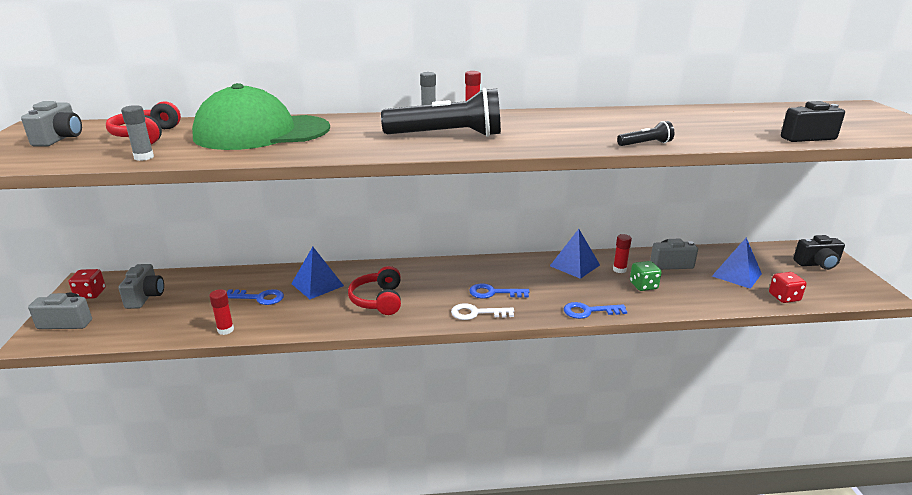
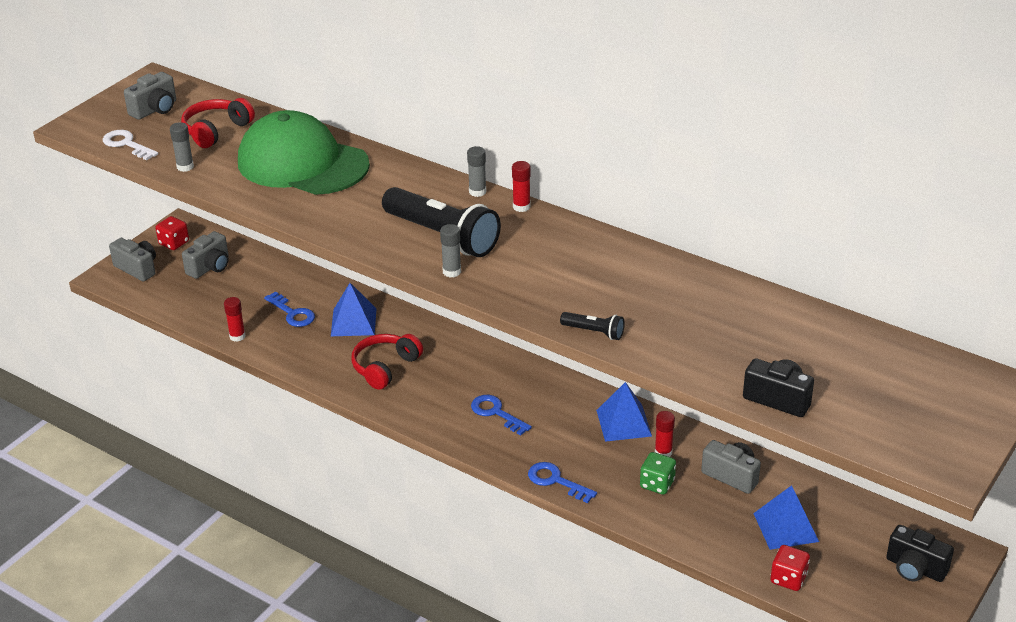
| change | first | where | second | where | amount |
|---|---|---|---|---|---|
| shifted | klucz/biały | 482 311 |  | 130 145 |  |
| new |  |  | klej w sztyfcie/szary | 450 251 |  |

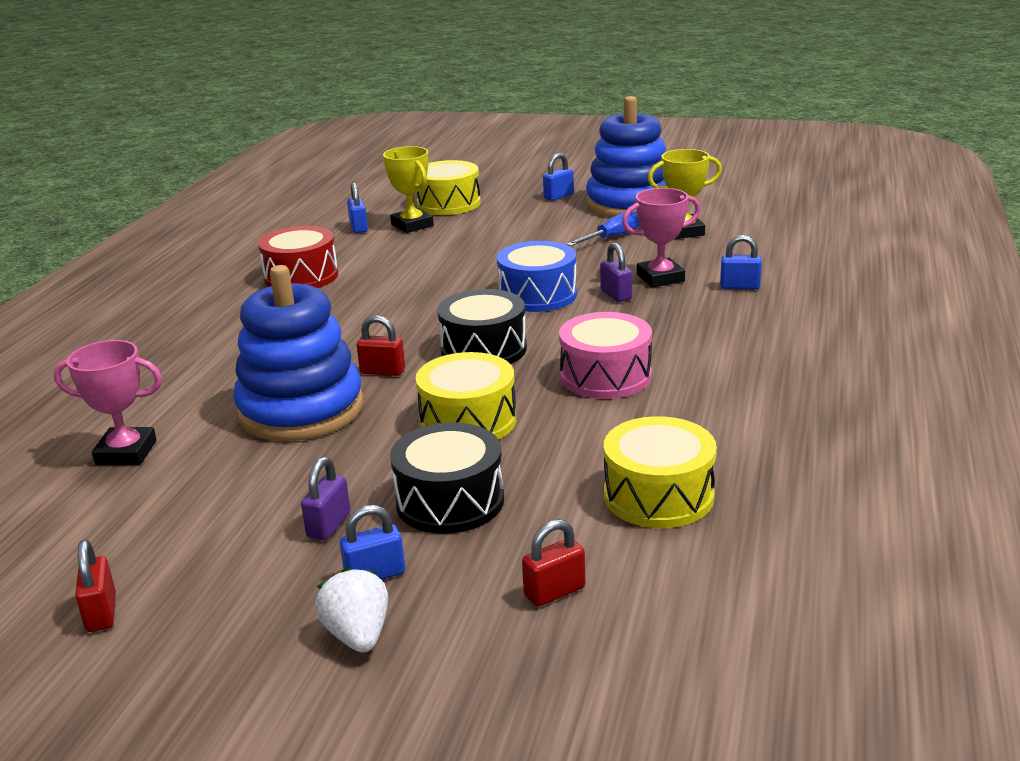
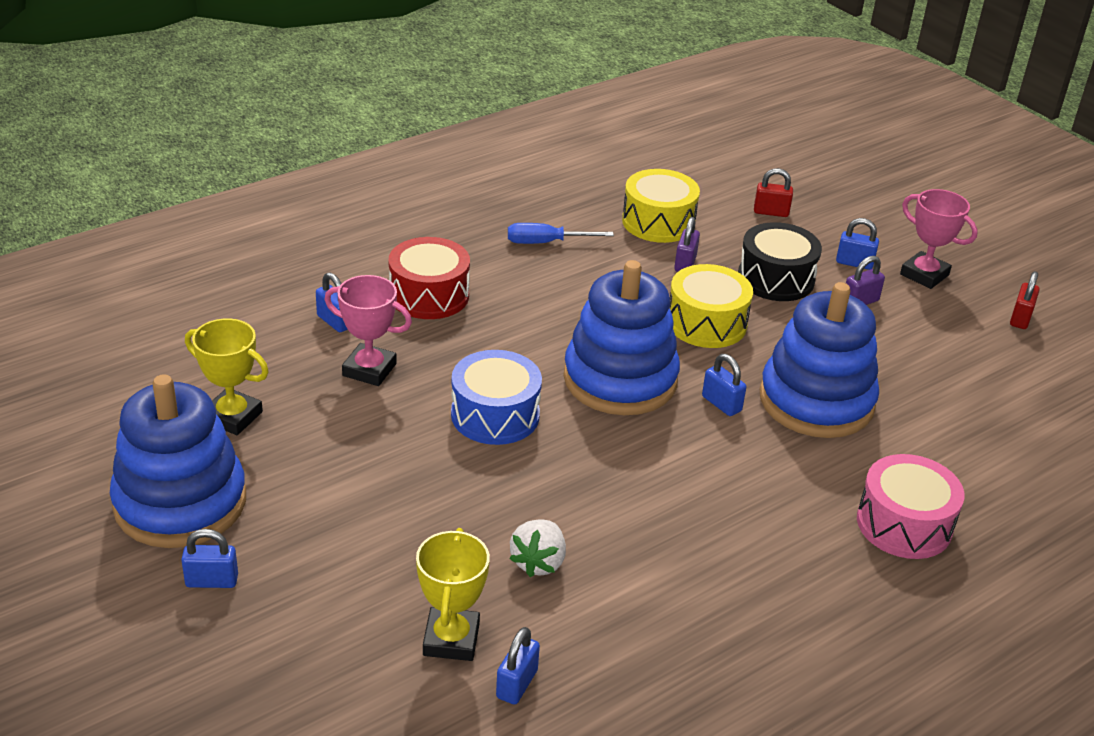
| change | first | where | second | where | amount |
|---|---|---|---|---|---|
| gone | bęben/żółty | 449 187 |  |  |  |
| shifted | śrubokręt/niebieski | 603 228 |  | 561 233 |  |
| shifted | bęben/czerwony | 298 257 |  | 429 278 |  |
| shifted | kłódka/fioletowy | 616 272 |  | 687 244 |  |
| swapped | bęben/czarny | 482 326 | zabawka nakładanka/niebieski | 621 337 |  |
| shifted | bęben/różowy | 605 355 |  | 911 506 |  |
| repainted | kłódka/czerwony | 381 345 | kłódka/niebieski | 724 385 |  |
| shifted | puchar/różowy | 108 402 |  | 939 239 |  |
| shifted | truskawka/biały | 351 610 |  | 537 548 |  |

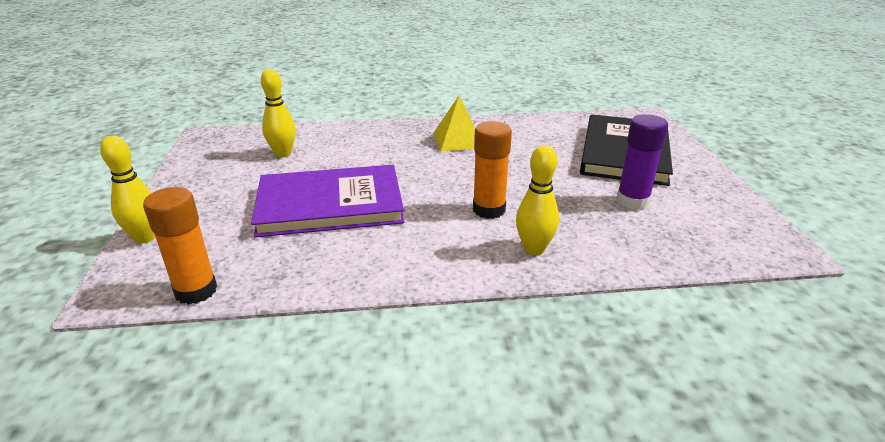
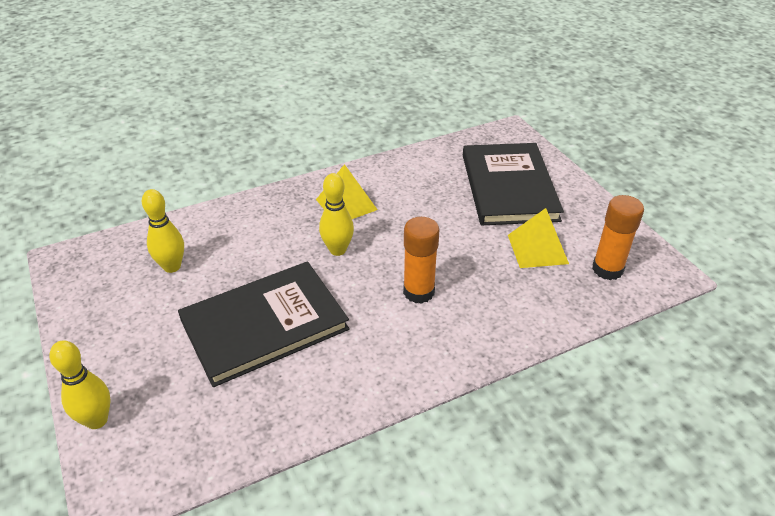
| change | first | where | second | where | amount |
|---|---|---|---|---|---|
| swapped | klej w sztyfcie/fioletowy | 642 162 | piramida/żółty | 538 238 |  |
| shifted | kręgiel/żółty | 537 200 |  | 336 214 |  |
| repainted | książka/fioletowy | 327 201 | książka/czarny | 263 324 |  |
| shifted | klej w sztyfcie/pomarańczowy | 180 246 |  | 618 237 |  |

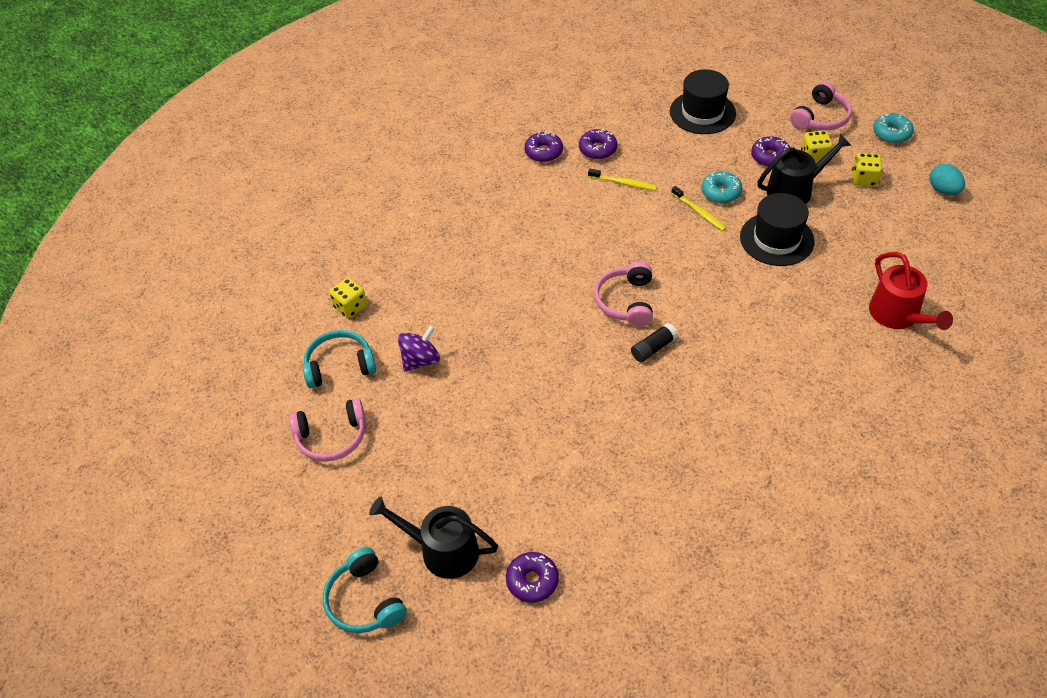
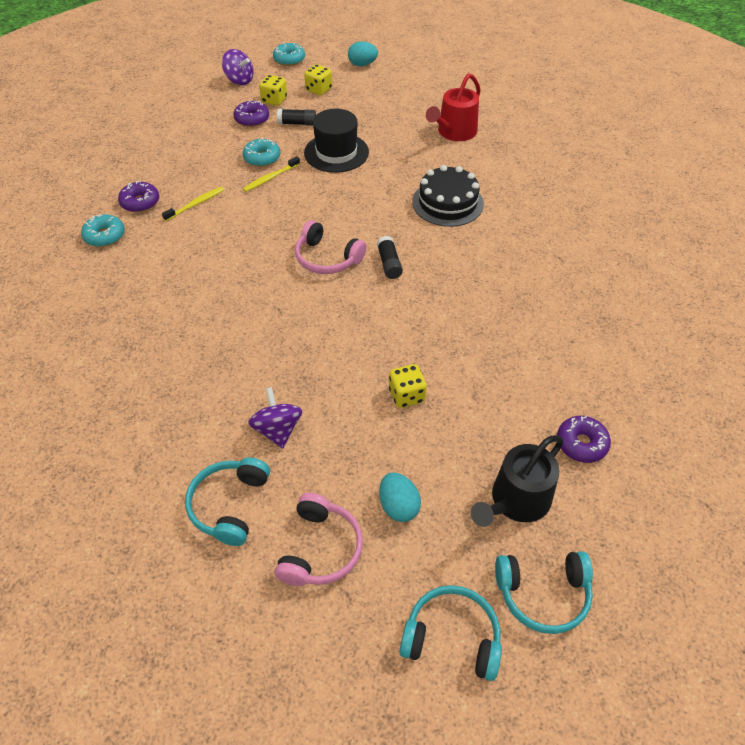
| change | first | where | second | where | amount |
|---|---|---|---|---|---|
| gone | kapelusz/czarny | 703 101 |  |  |  |
| swapped | słuchawki/różowy | 821 105 | bączek/fioletowy | 238 67 |  |
| repainted | donut/fioletowy | 543 146 | donut/turkusowy | 103 230 |  |
| swapped | konewka/czarny | 804 169 | klej w sztyfcie/czarny | 296 117 |  |
| rotated | szczoteczka do zębów/żółty | 698 208 |  | 271 174 | 150 degrees clockwise |
| rotated | konewka/czerwony | 911 291 |  | 453 107 | 120 degrees clockwise |
| shifted | kostka do gry/żółty | 348 298 |  | 408 386 |  |
| new |  |  | tort/czarny | 448 196 |  |
| new |  |  | jajko/turkusowy | 400 497 |  |
| new |  |  | słuchawki/turkusowy | 451 633 |  |

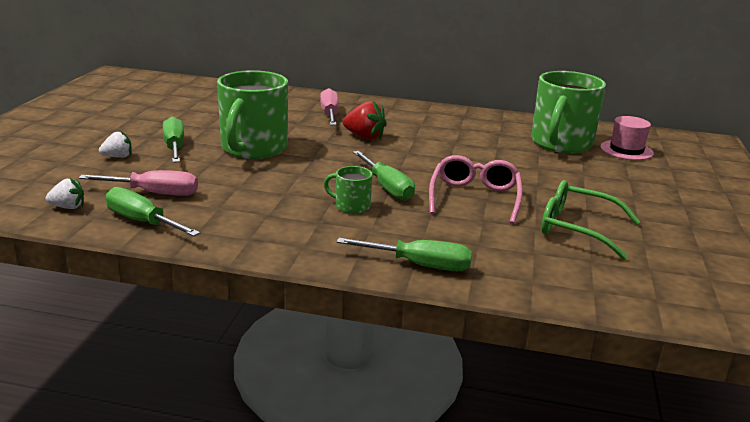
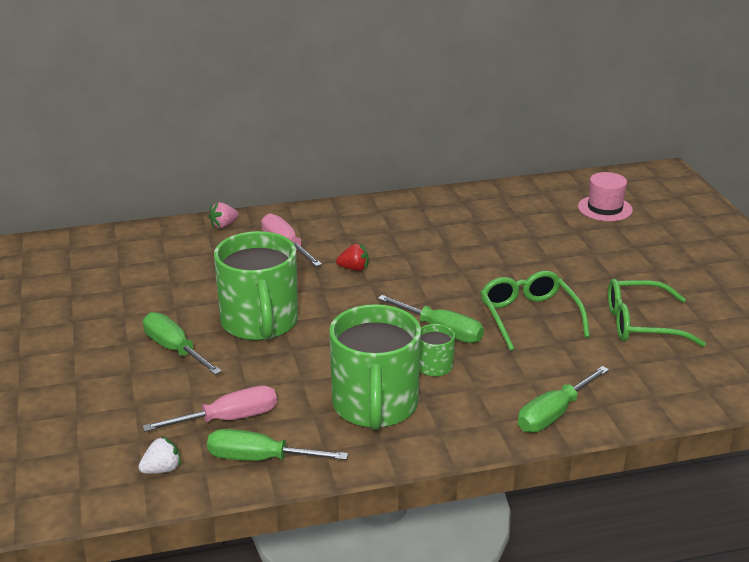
| change | first | where | second | where | amount |
|---|---|---|---|---|---|
| shifted | kubek/zielony | 568 112 |  | 375 367 |  |
| scaled | truskawka/czerwony | 365 120 |  | 352 257 | x0.64 |
| gone | truskawka/biały | 115 144 |  |  |  |
| repainted | okulary/różowy | 476 189 | okulary/zielony | 535 311 |  |
| rotated | śrubokręt/zielony | 404 254 |  | 563 399 | 150 degrees clockwise |
| new |  |  | truskawka/różowy | 224 215 |  |

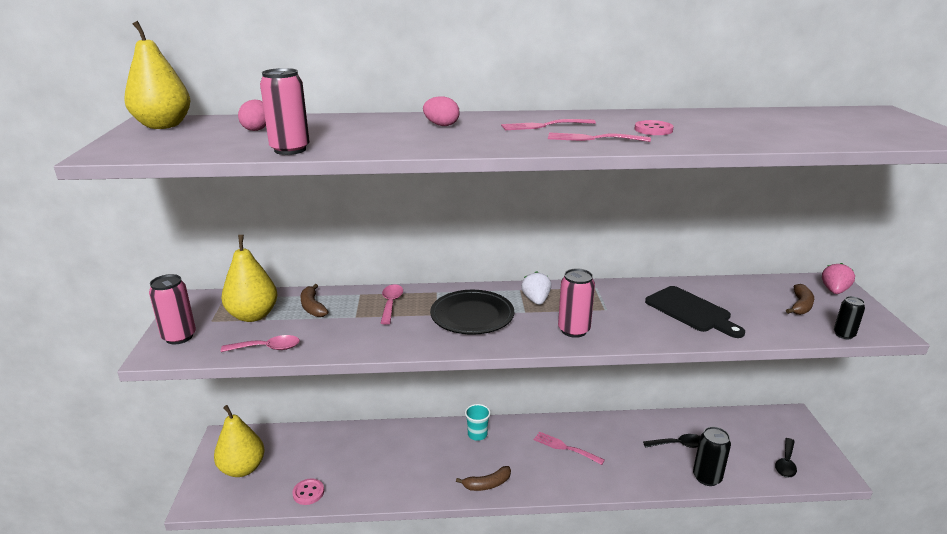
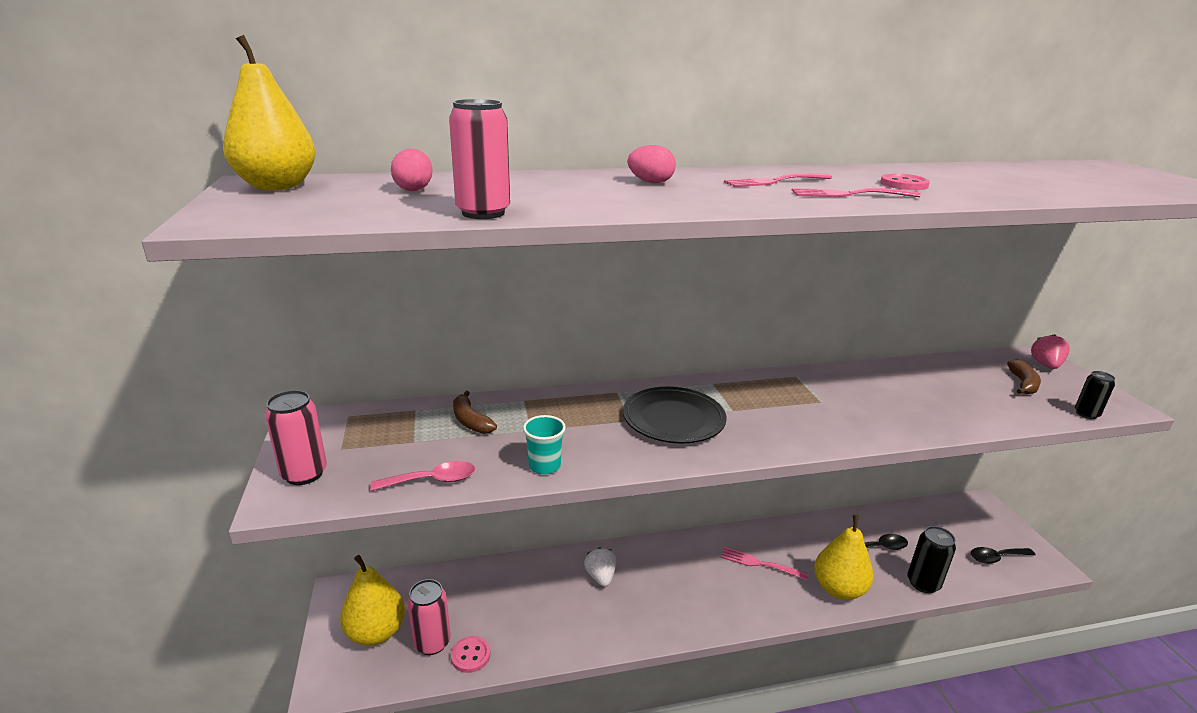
| change | first | where | second | where | amount |
|---|---|---|---|---|---|
| shifted | gruszka/żółty | 249 278 |  | 844 557 |  |
| shifted | puszka/różowy | 576 303 |  | 429 617 |  |
| shifted | truskawka/biały | 536 288 |  | 600 567 |  |
| gone | łyżka/różowy | 392 304 |  |  |  |
| gone | deska do krojenia/czarny | 695 312 |  |  |  |
| shifted | szklanka/turkusowy | 478 422 |  | 544 444 |  |
| rotated | łyżka/czarny | 786 457 |  | 1003 555 | 60 degrees clockwise |
| gone | banan/brązowy | 483 478 |  |  |  |

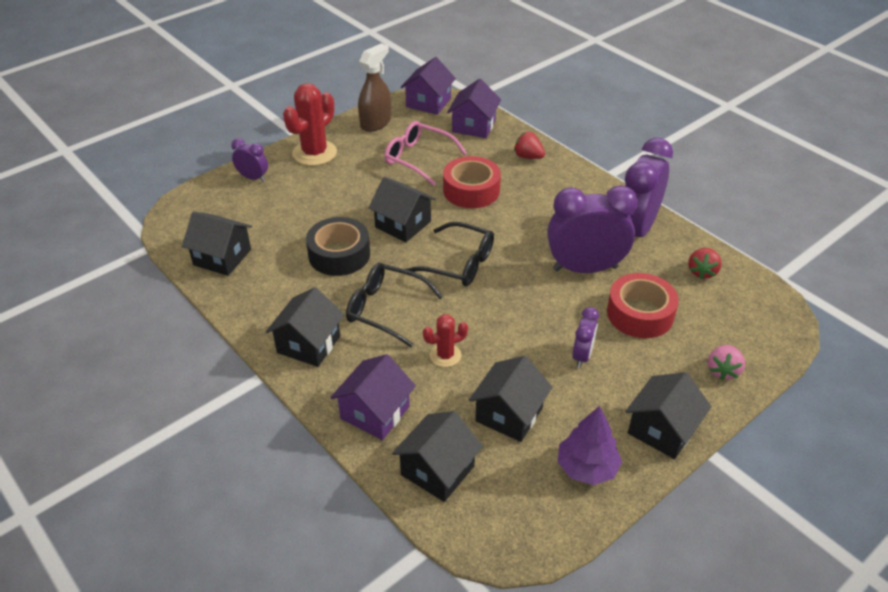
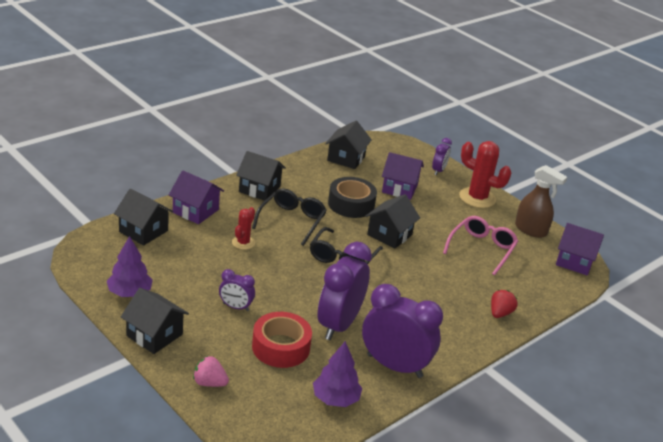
| change | first | where | second | where | amount |
|---|---|---|---|---|---|
| shifted | domek/fioletowy | 474 108 |  | 403 176 |  |
| gone | taśma klejąca/czerwony | 472 182 |  |  |  |
| rotated | budzik/fioletowy | 592 229 |  | 344 291 | 150 degrees counterclockwise |
| swapped | truskawka/czerwony | 705 263 | drzewko/fioletowy | 337 374 |  |
| rotated | kaktus/czerwony | 445 340 |  | 243 228 | 45 degrees clockwise |
| gone | domek/czarny | 511 399 |  |  |  |

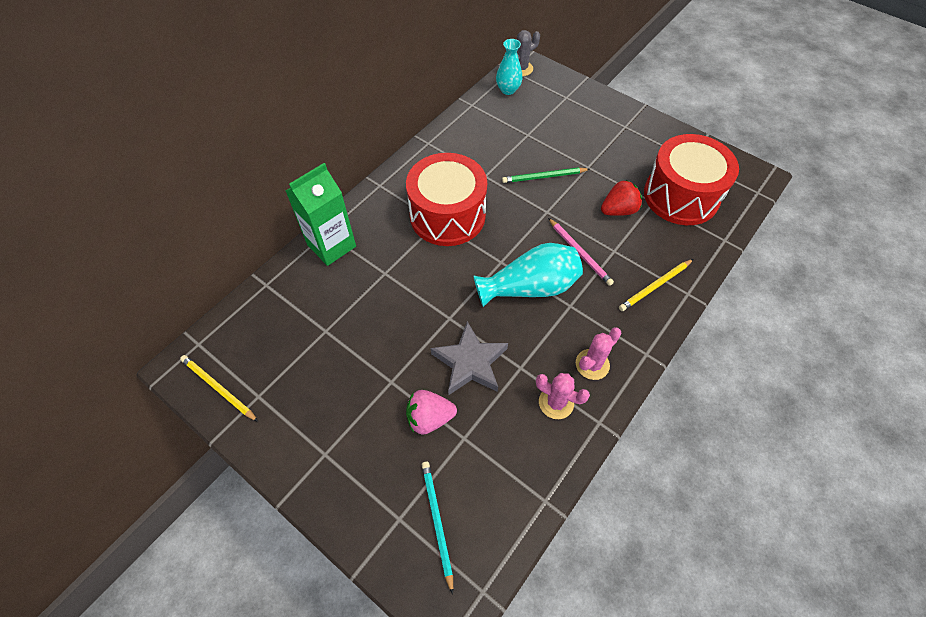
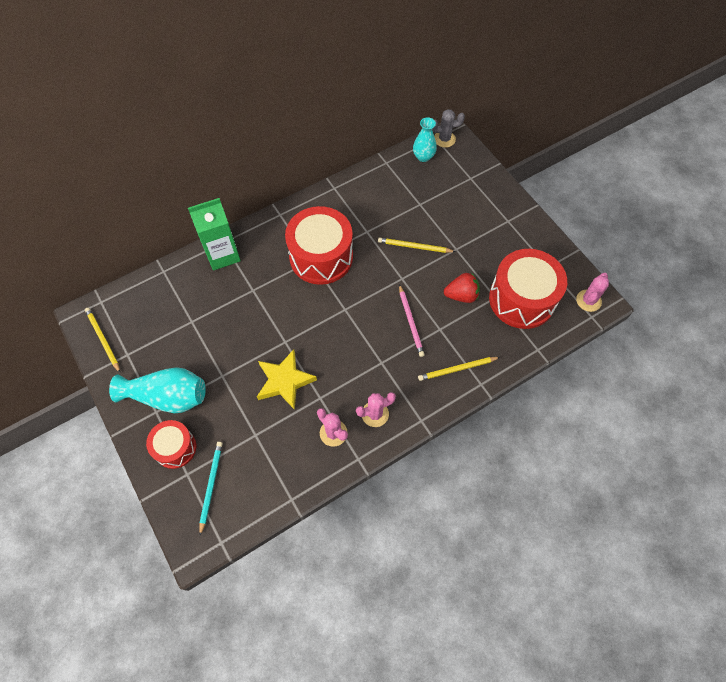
| change | first | where | second | where | amount |
|---|---|---|---|---|---|
| repainted | ołówek/zielony | 546 175 | ołówek/żółty | 417 245 |  |
| shifted | wazon/turkusowy | 528 275 |  | 157 390 |  |
| repainted | gwiazda/szary | 469 358 | gwiazda/żółty | 287 380 |  |
| gone | truskawka/różowy | 431 412 |  |  |  |
| new |  |  | kaktus/różowy | 592 292 |  |
| new |  |  | bęben/czerwony | 171 444 |  |

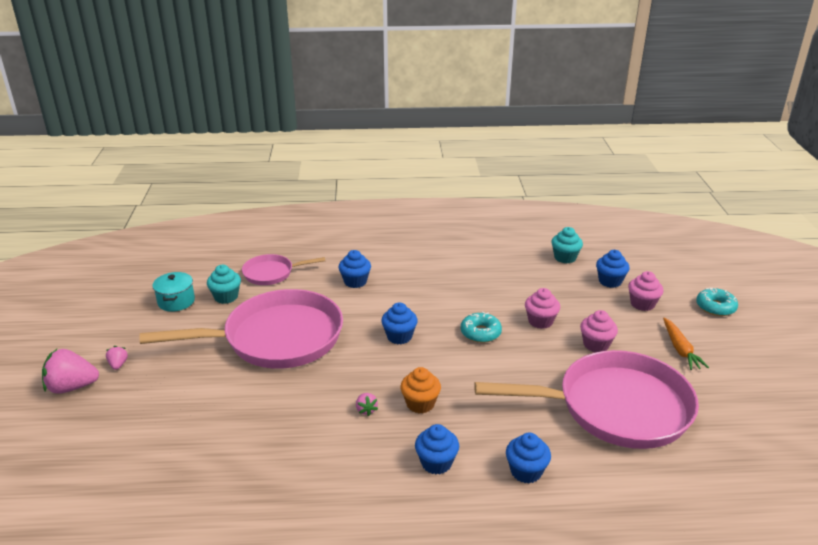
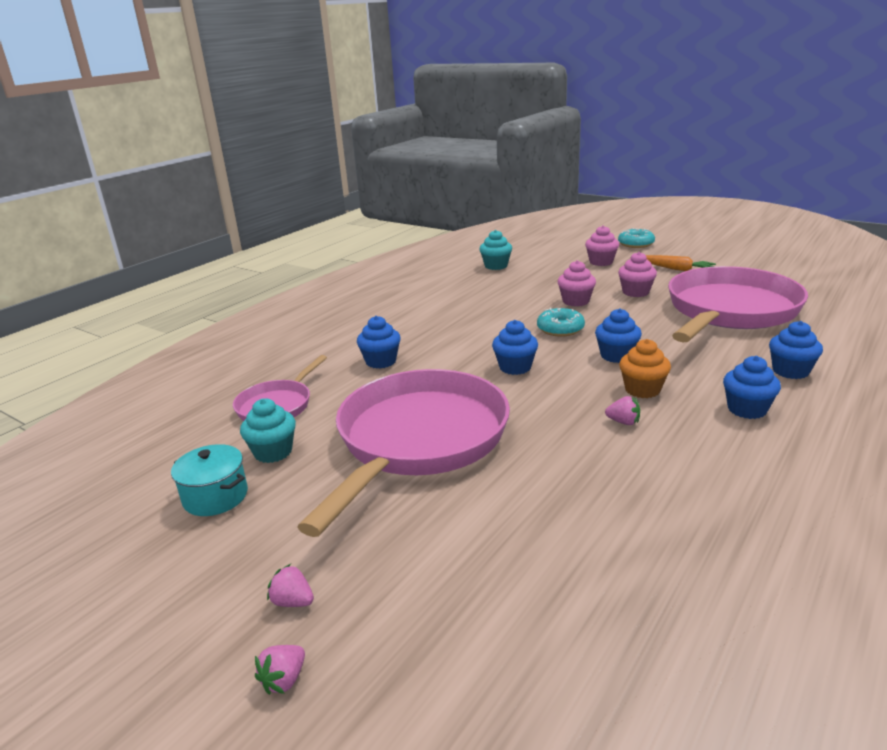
| change | first | where | second | where | amount |
|---|---|---|---|---|---|
| shifted | muffinka/niebieski | 613 269 |  | 618 335 |  |
| scaled | truskawka/różowy | 70 371 |  | 280 670 | x0.49 |

